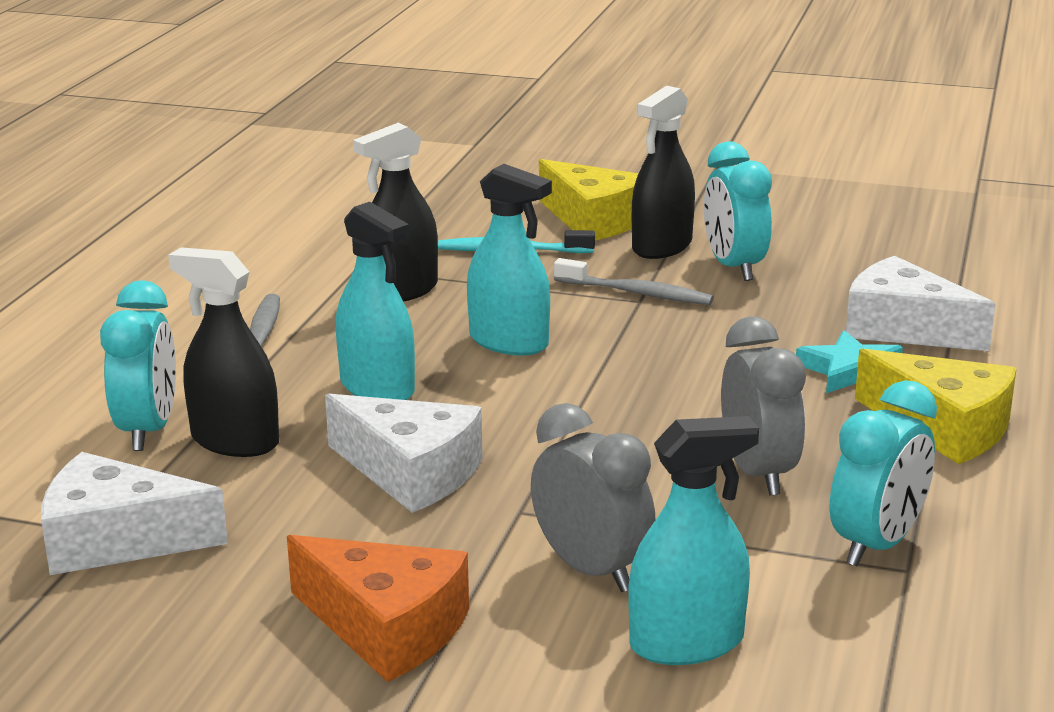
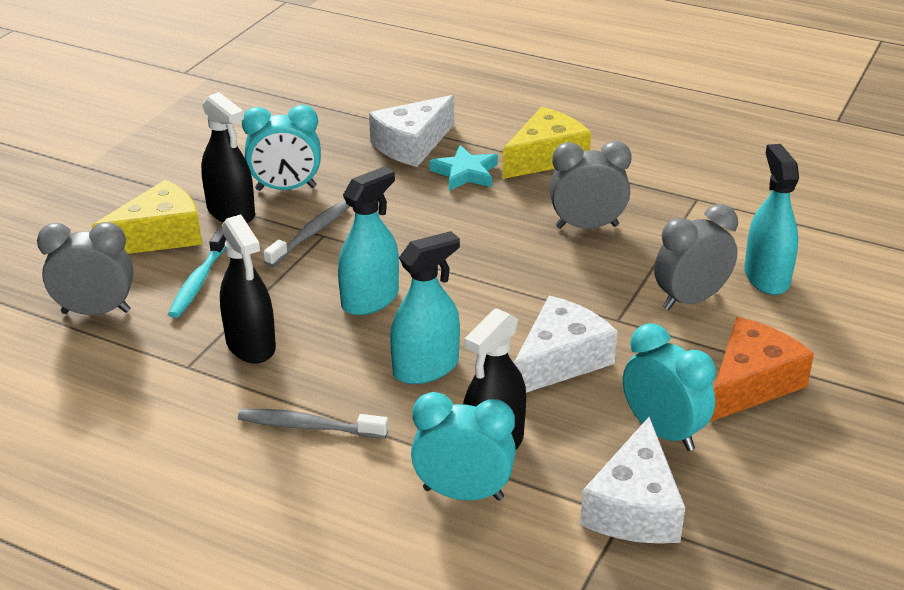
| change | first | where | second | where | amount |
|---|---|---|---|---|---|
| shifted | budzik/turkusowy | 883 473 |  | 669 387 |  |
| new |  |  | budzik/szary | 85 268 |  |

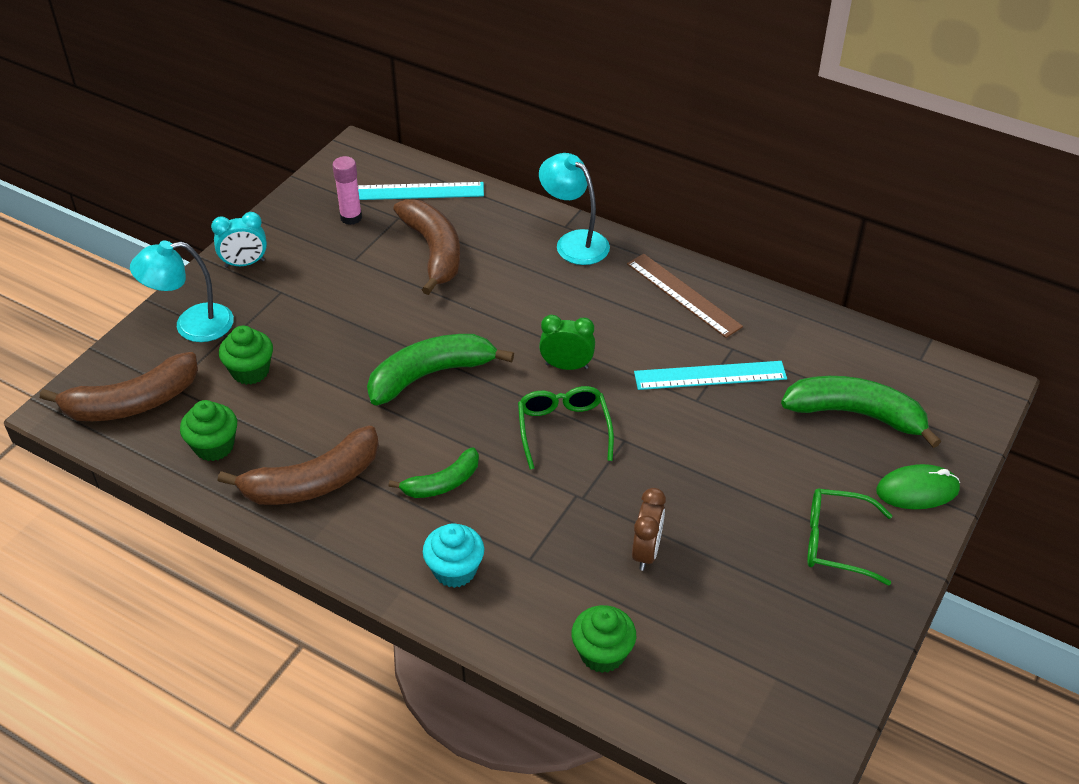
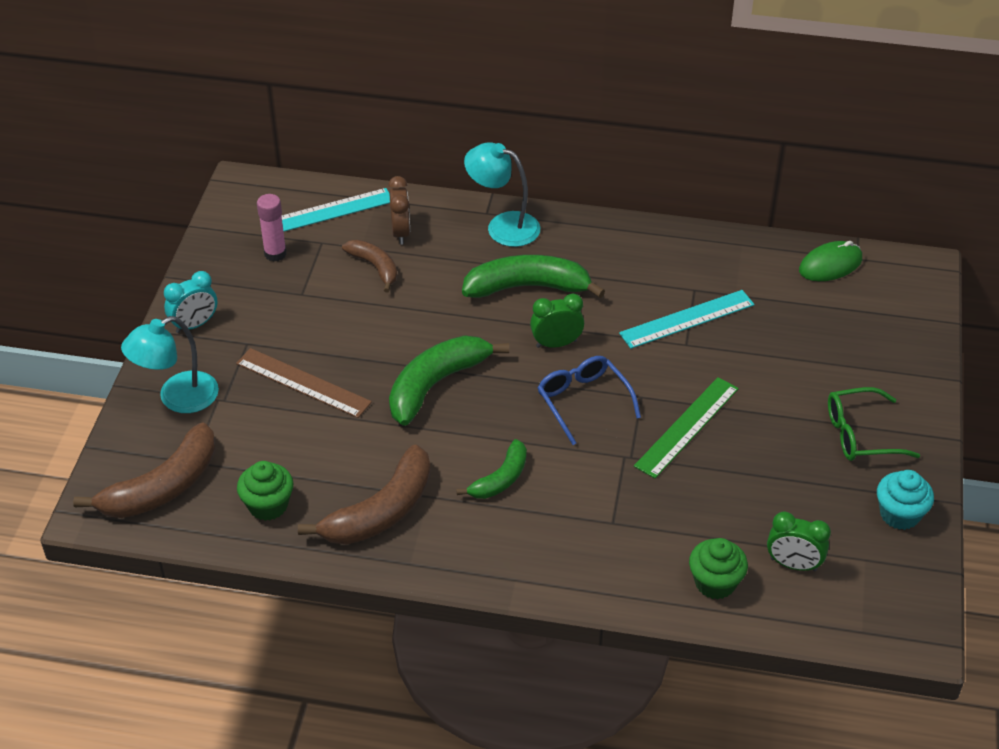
| change | first | where | second | where | amount |
|---|---|---|---|---|---|
| scaled | banan/brązowy | 426 247 |  | 369 266 | x0.59 |
| shifted | linijka/brązowy | 685 296 |  | 304 383 |  |
| gone | muffinka/zielony | 246 355 |  |  |  |
| shifted | banan/zielony | 861 412 |  | 533 276 |  |
| repainted | okulary/zielony | 566 427 | okulary/niebieski | 589 400 |  |
| shifted | myszka/zielony | 918 486 |  | 830 261 |  |
| shifted | budzik/brązowy | 649 529 |  | 399 210 |  |
| shifted | muffinka/turkusowy | 453 555 |  | 905 500 |  |
| new |  |  | linijka/zielony | 686 428 |  |
| new |  |  | budzik/zielony | 799 541 |  |

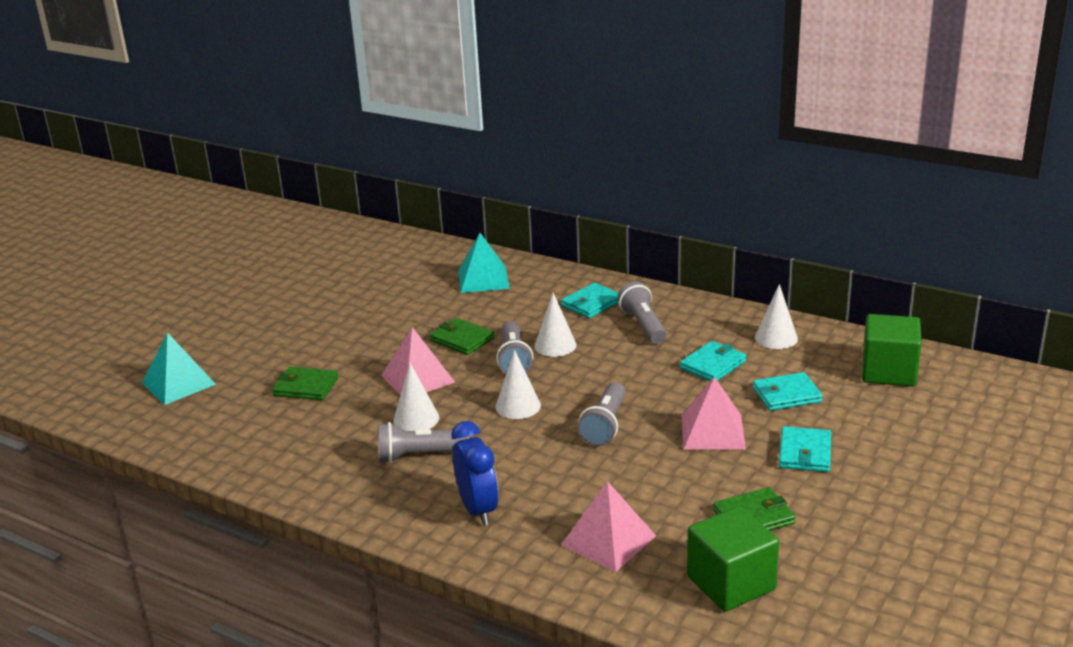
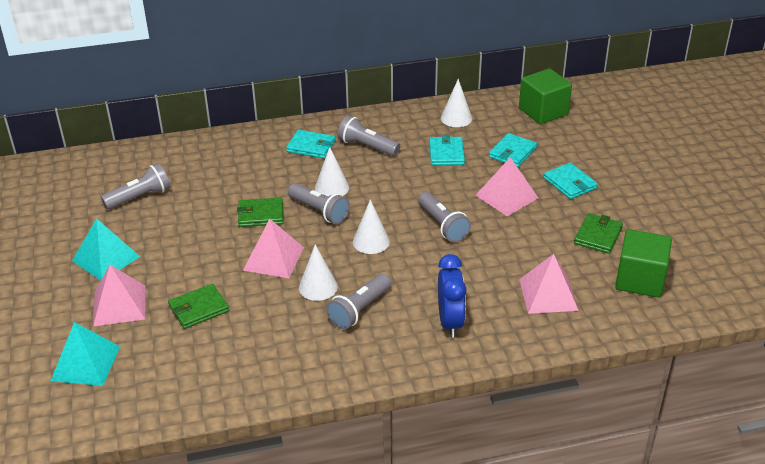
| change | first | where | second | where | amount |
|---|---|---|---|---|---|
| shifted | piramida/turkusowy | 484 263 |  | 106 249 |  |
| rotated | portfel/turkusowy | 590 300 |  | 310 144 | 75 degrees counterclockwise |
| rotated | budzik/niebieski | 475 473 |  | 452 296 | 60 degrees clockwise |
| new |  |  | latarka/szary | 135 186 |  |
| new |  |  | piramida/różowy | 119 295 |  |

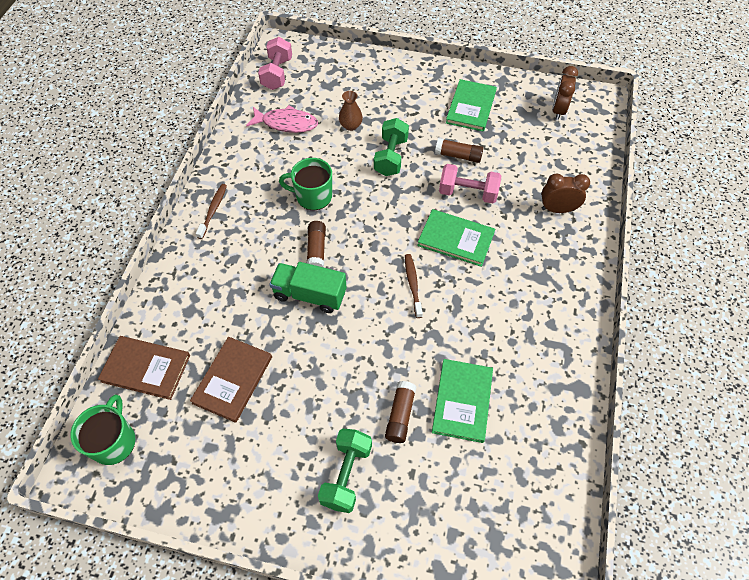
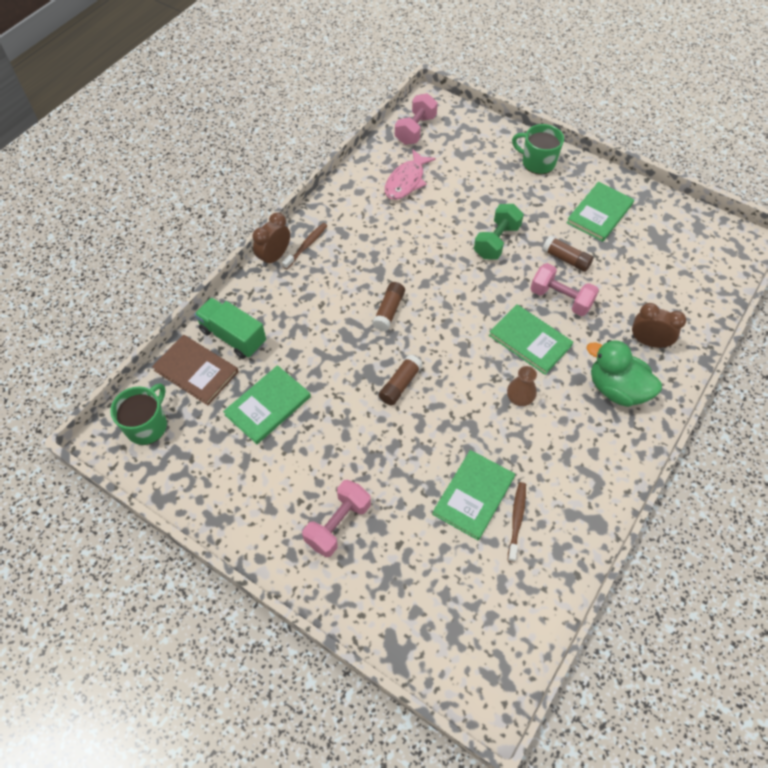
| change | first | where | second | where | amount |
|---|---|---|---|---|---|
| shifted | budzik/brązowy | 565 93 |  | 271 240 |  |
| shifted | wazon/brązowy | 351 111 |  | 522 386 |  |
| rotated | ryba/różowy | 282 119 |  | 410 174 | 90 degrees clockwise |
| shifted | kubek/zielony | 305 184 |  | 538 149 |  |
| shifted | szczoteczka do zębów/brązowy | 414 286 |  | 517 522 |  |
| shifted | ciężarówka/zielony | 308 287 |  | 230 328 |  |
| repainted | książka/brązowy | 231 380 | książka/zielony | 267 404 |  |
| shifted | klej w sztyfcie/brązowy | 400 412 |  | 401 379 |  |
| repainted | hantel/zielony | 345 471 | hantel/różowy | 336 518 |  |
| new |  |  | kaczka/zielony | 624 373 |  |

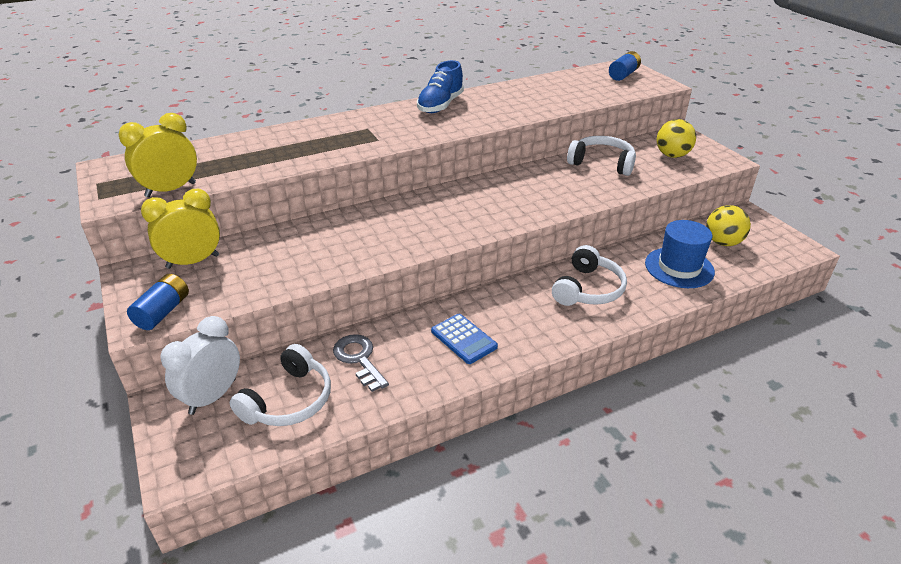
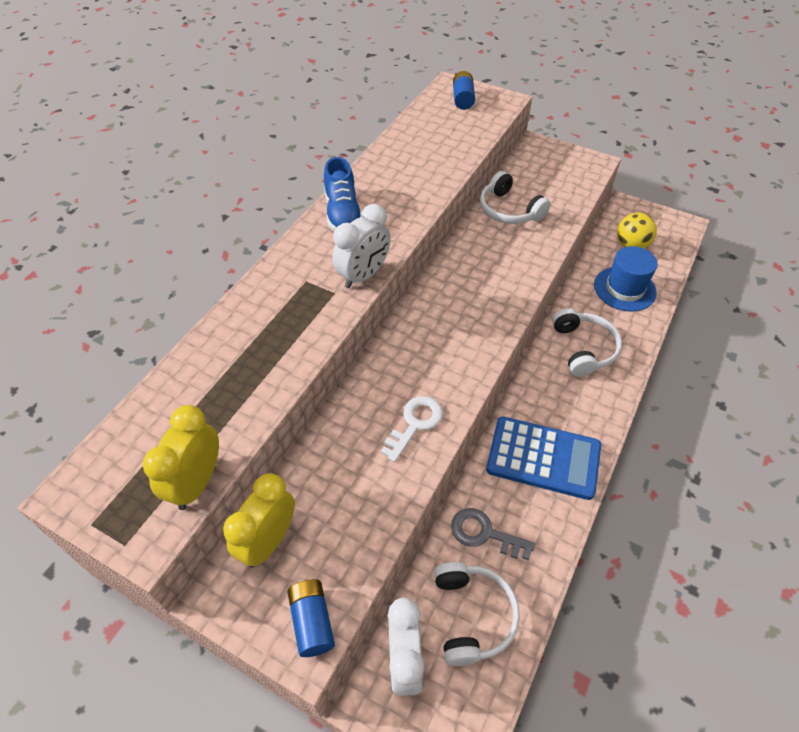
| change | first | where | second | where | amount |
|---|---|---|---|---|---|
| gone | piłka/żółty | 676 138 |  |  |  |
| rotated | słuchawki/biały | 601 156 |  | 515 197 | 120 degrees counterclockwise |
| scaled | kalkulator/niebieski | 464 339 |  | 543 458 | x1.76 |
| new |  |  | budzik/biały | 361 246 |  |
| new |  |  | klucz/biały | 412 429 |  |

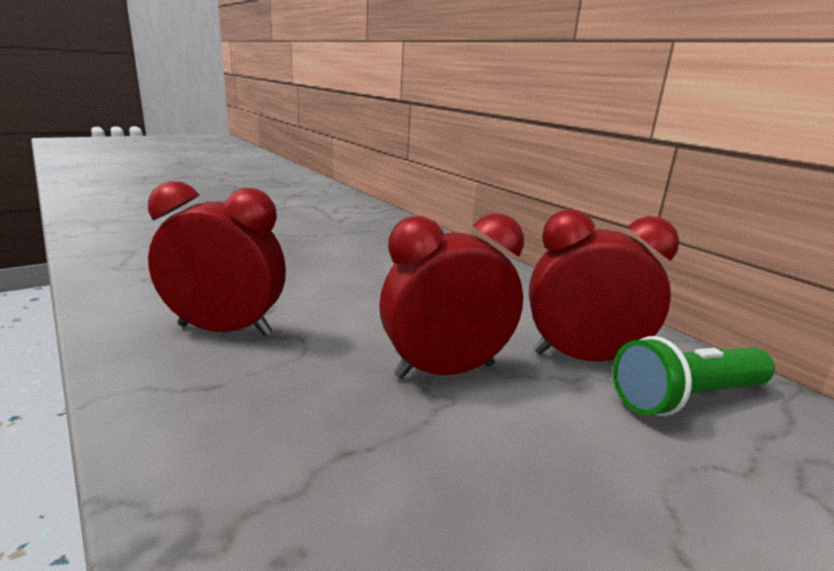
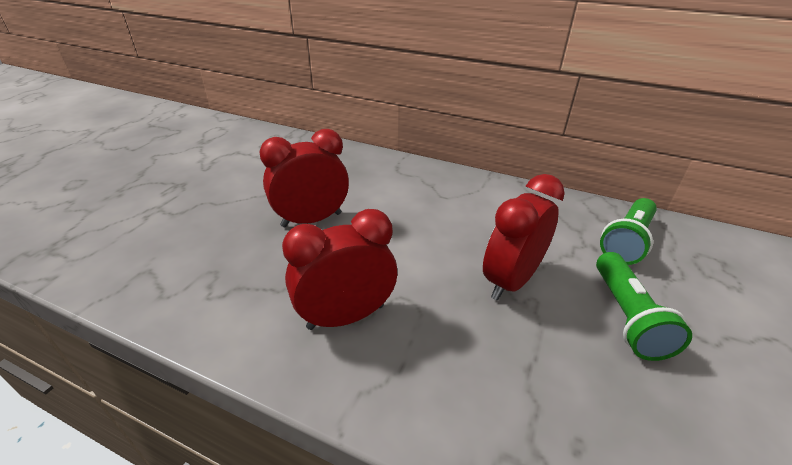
| change | first | where | second | where | amount |
|---|---|---|---|---|---|
| shifted | budzik/czerwony | 604 285 |  | 304 178 |  |
| new |  |  | latarka/zielony | 644 306 |  |

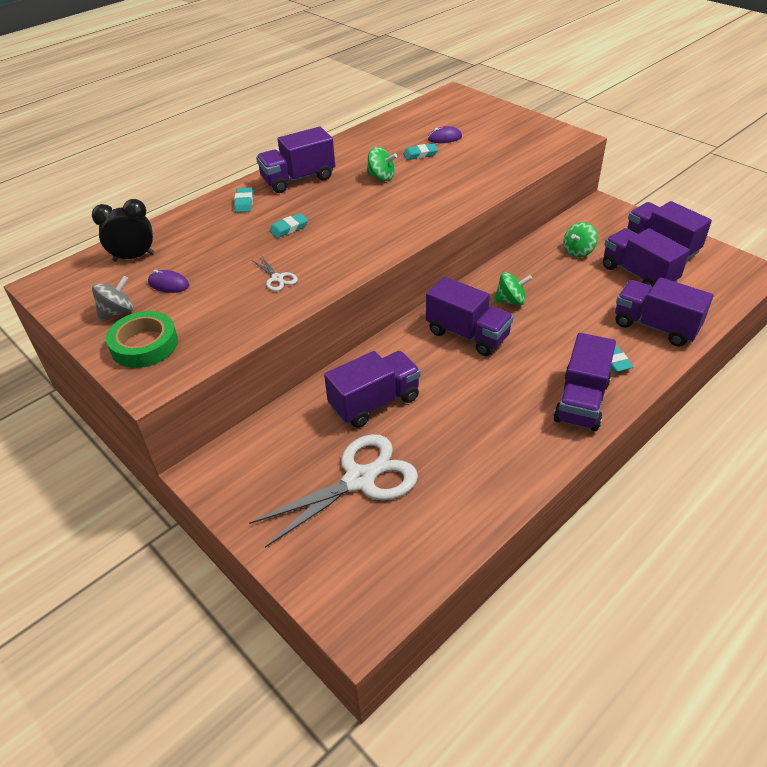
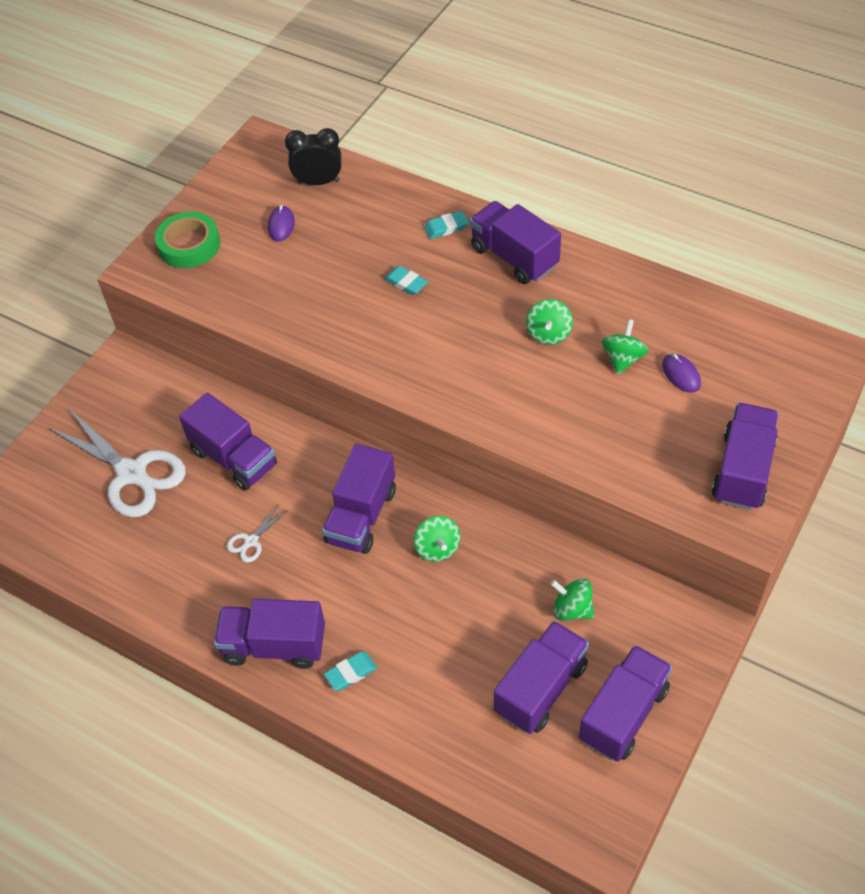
| change | first | where | second | where | amount |
|---|---|---|---|---|---|
| swapped | gumka do mazania/turkusowy | 420 151 | bączek/zielony | 625 347 |  |
| rotated | budzik/czarny | 123 230 |  | 313 156 | 60 degrees counterclockwise |
| shifted | nożyczki/biały | 275 274 |  | 257 533 |  |
| gone | bączek/szary | 112 298 |  |  |  |
| shifted | ciężarówka/fioletowy | 664 312 |  | 745 456 |  |

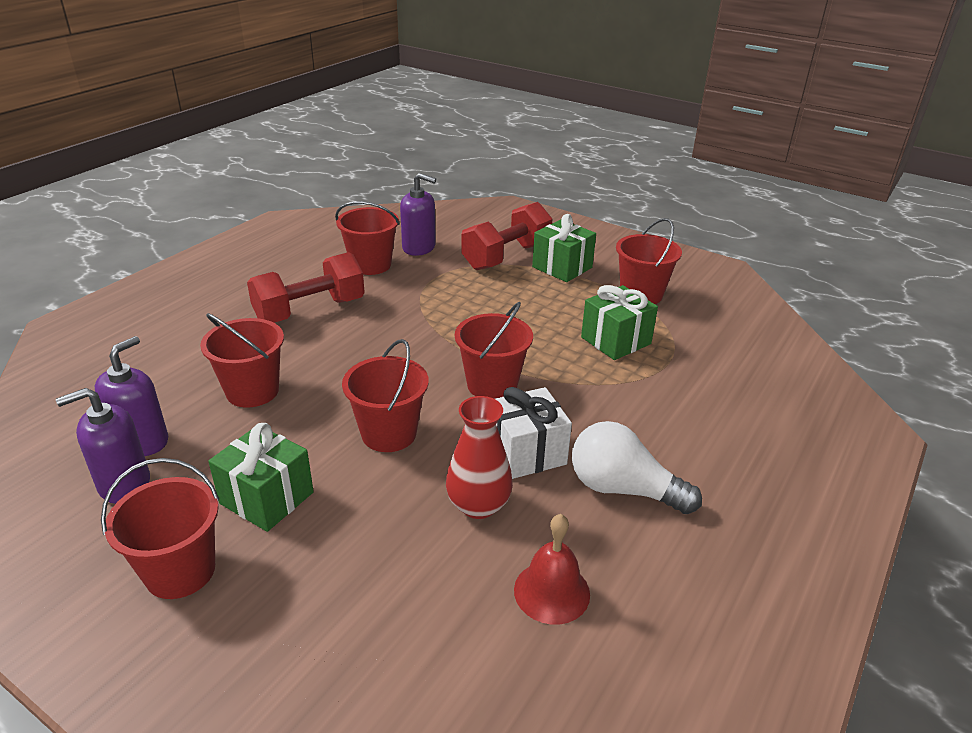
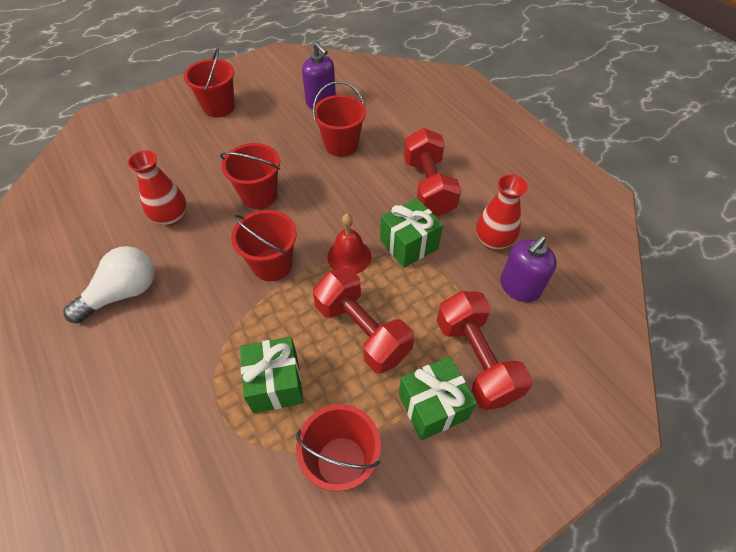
| change | first | where | second | where | amount |
|---|---|---|---|---|---|
| swapped | wiadro/czerwony | 367 238 | wazon/czerwony | 502 212 |  |
| gone | prezent/biały | 533 433 |  |  |  |
| gone | dozownik mydła/fioletowy | 103 446 |  |  |  |
| shifted | prezent/zielony | 261 477 |  | 411 233 |  |
| shifted | dzwonek/czerwony | 552 569 |  | 349 244 |  |
| new |  |  | hantel/czerwony | 363 321 |  |

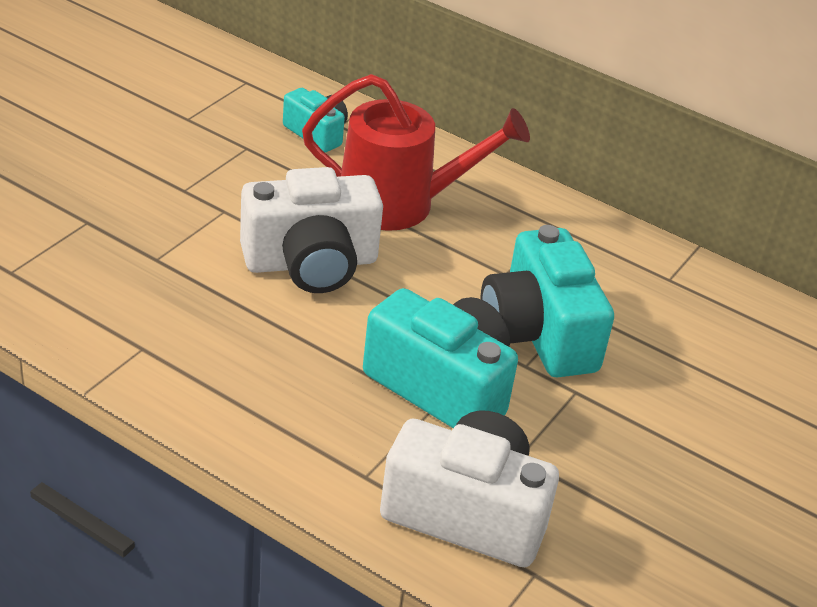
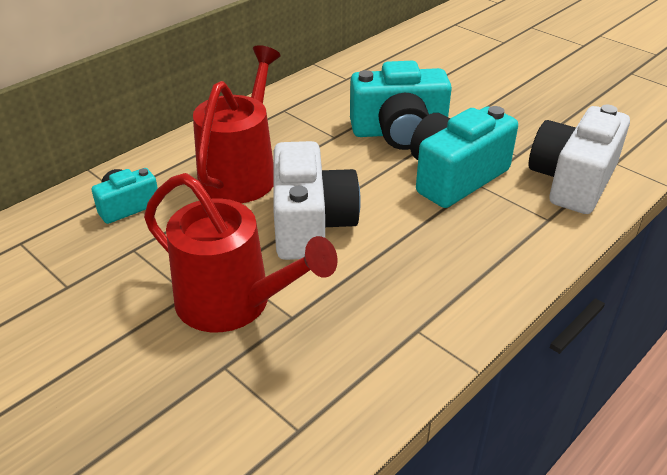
| change | first | where | second | where | amount |
|---|---|---|---|---|---|
| new |  |  | konewka/czerwony | 241 252 |  |

